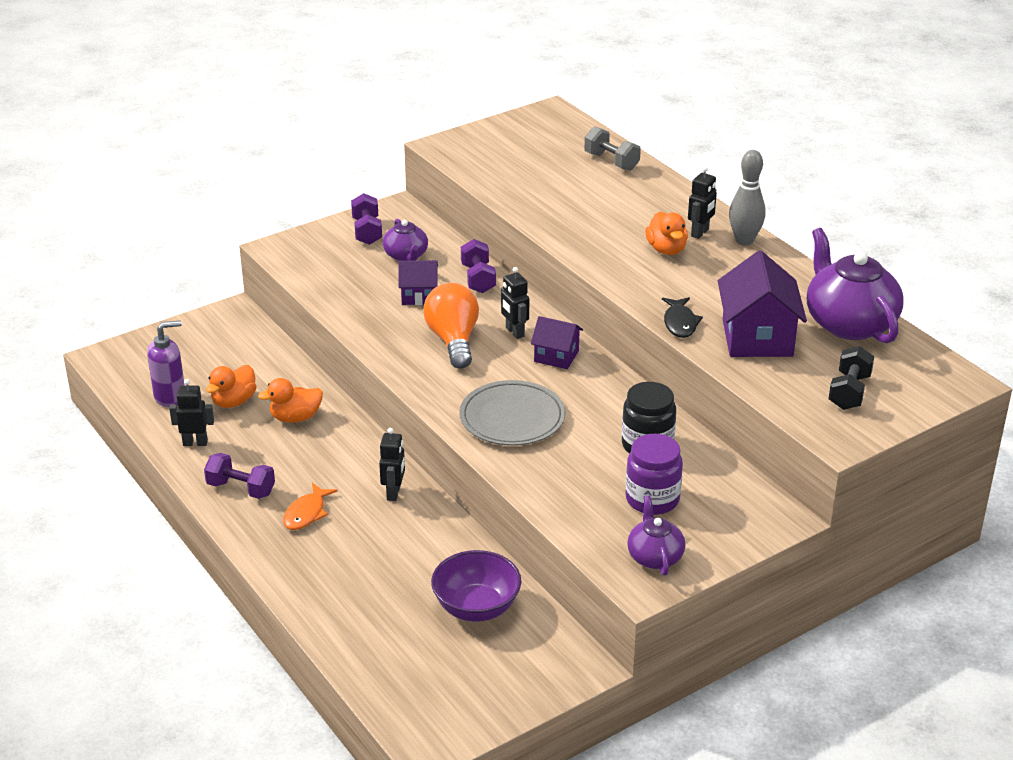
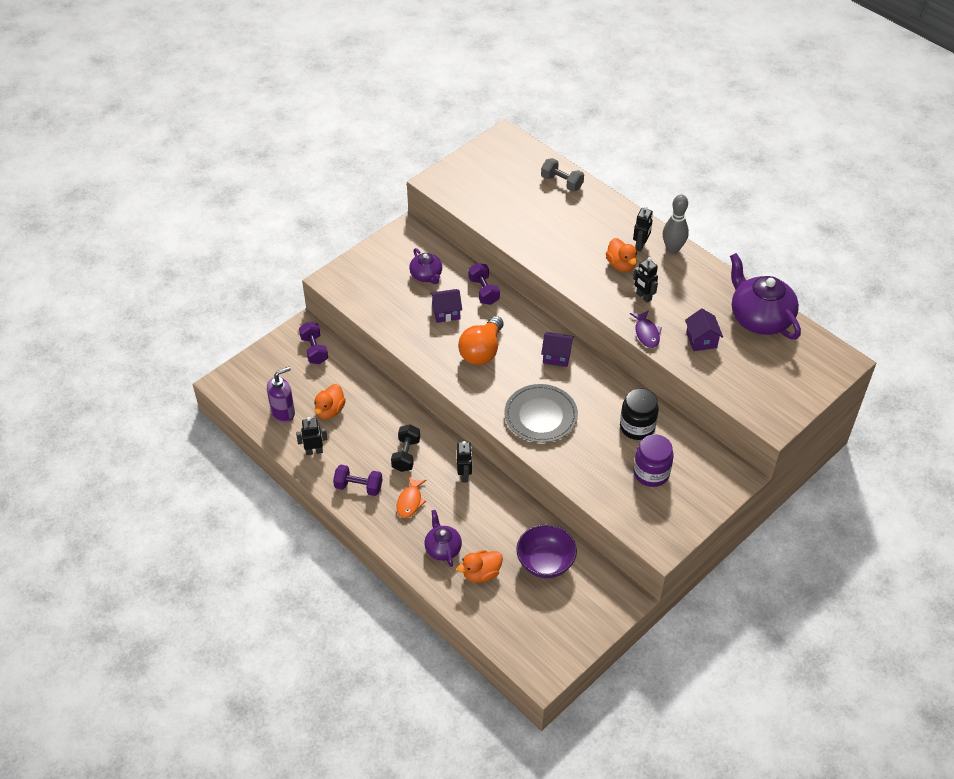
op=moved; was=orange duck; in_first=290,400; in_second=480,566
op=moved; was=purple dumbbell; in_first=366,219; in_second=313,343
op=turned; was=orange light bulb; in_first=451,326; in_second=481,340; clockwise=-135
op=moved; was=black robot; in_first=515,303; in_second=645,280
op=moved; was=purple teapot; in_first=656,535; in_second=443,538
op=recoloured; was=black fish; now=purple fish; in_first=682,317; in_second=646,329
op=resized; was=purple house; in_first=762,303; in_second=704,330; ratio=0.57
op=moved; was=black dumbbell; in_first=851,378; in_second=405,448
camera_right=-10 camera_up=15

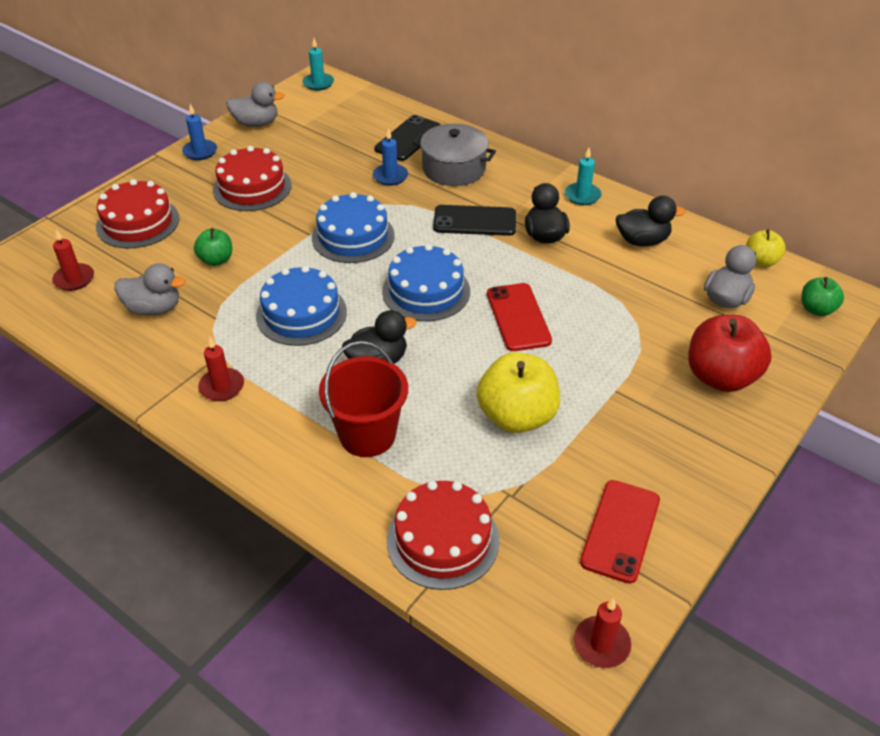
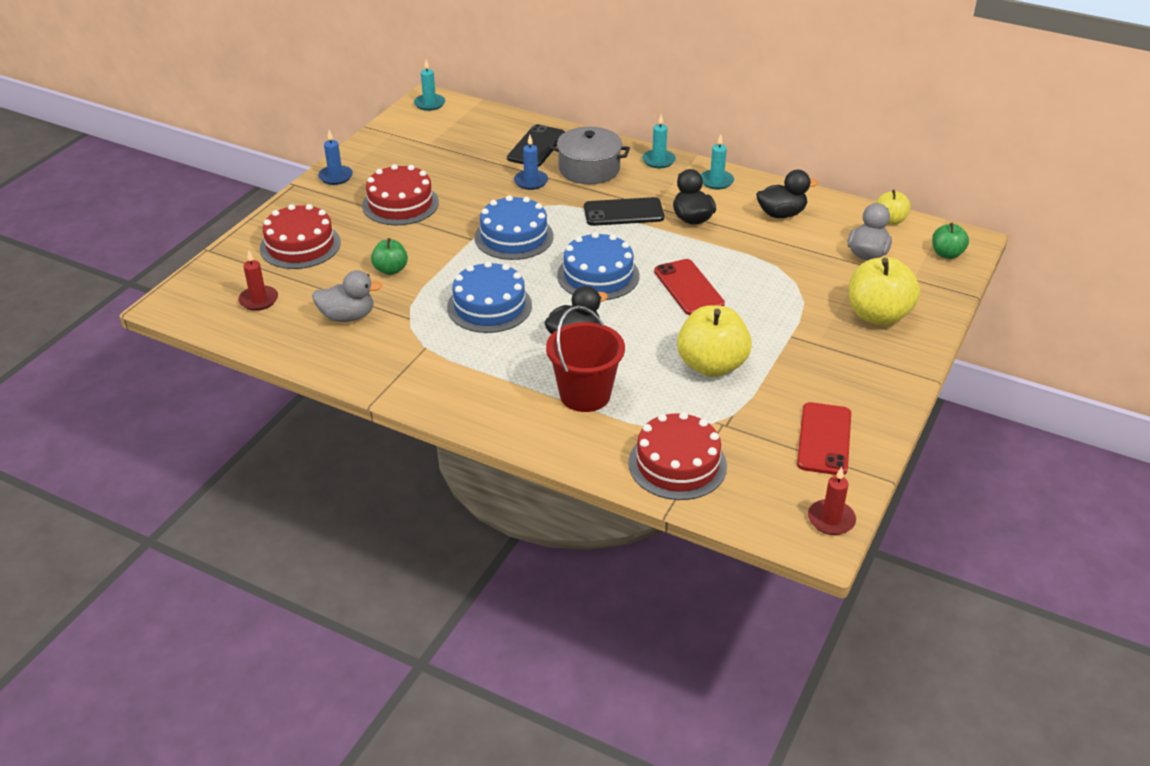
op=removed; was=red candle; in_first=221,368
op=removed; was=grey duck; in_first=255,104
op=recoloured; was=red apple; now=yellow apple; in_first=730,353; in_second=884,291
op=added; now=turquoise candle; in_second=659,141
camera_right=-10 camera_up=-5

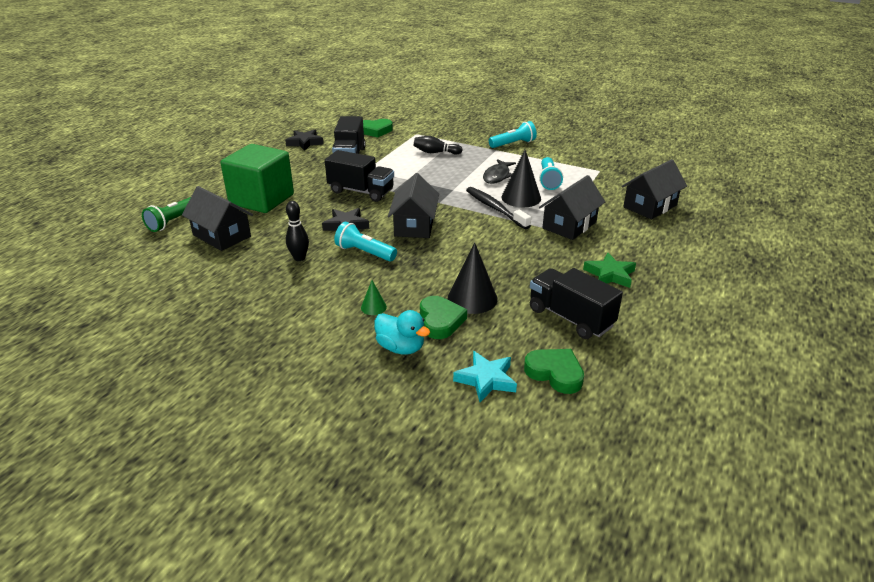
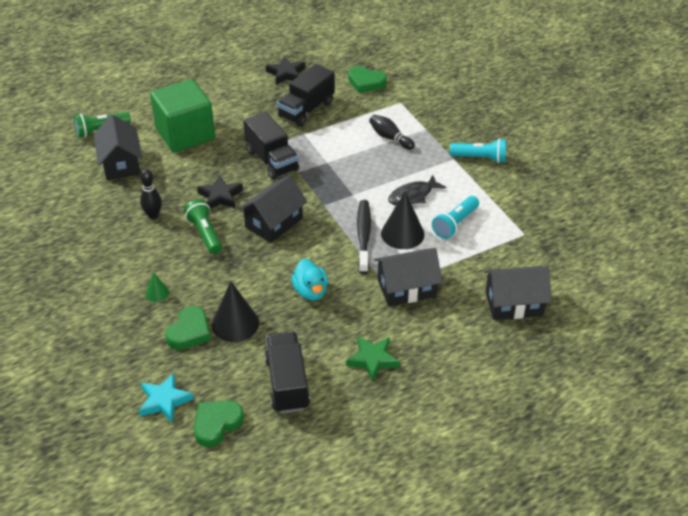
op=recoloured; was=turquoise flashlight; now=green flashlight; in_first=365,241; in_second=203,226
op=moved; was=turquoise duck; in_first=402,332; in_second=309,279
op=turned; was=green heart; in_first=554,371; in_second=219,423; clockwise=-120
camera_right=35 camera_up=10

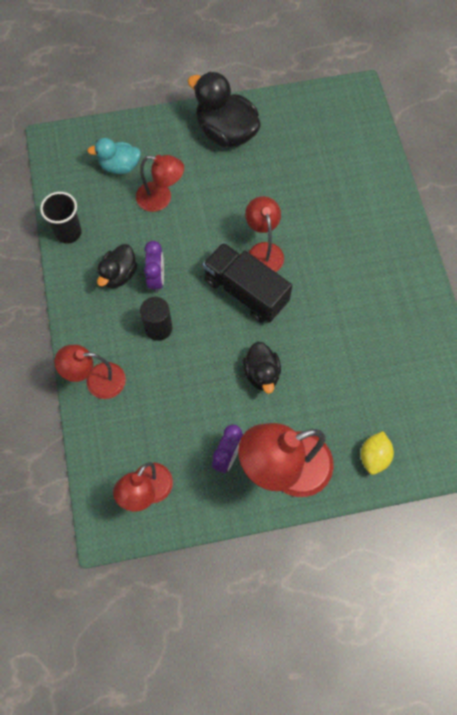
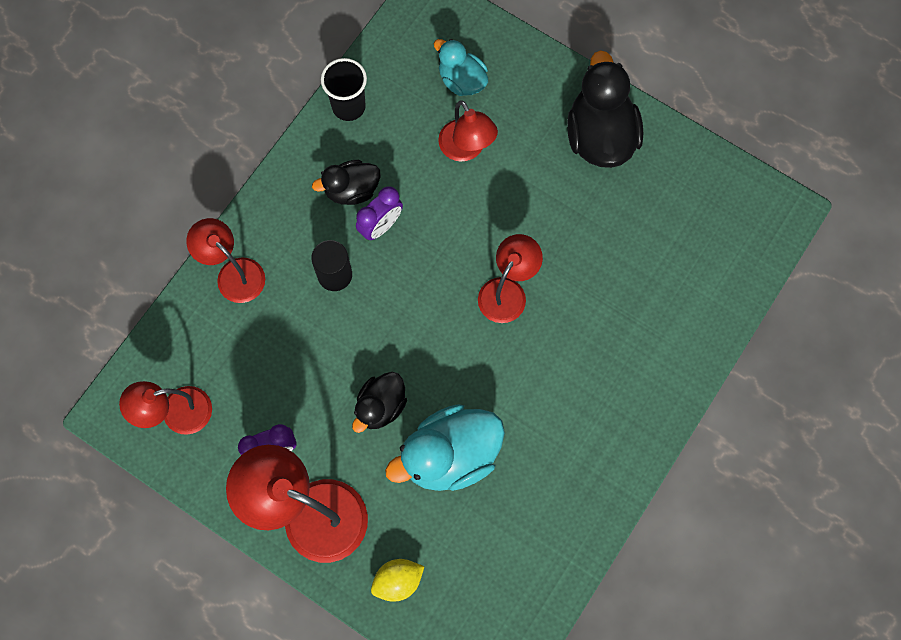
op=removed; was=black truck; in_first=247,283
op=added; now=turquoise duck; in_second=445,447
camera_right=45 camera_up=5

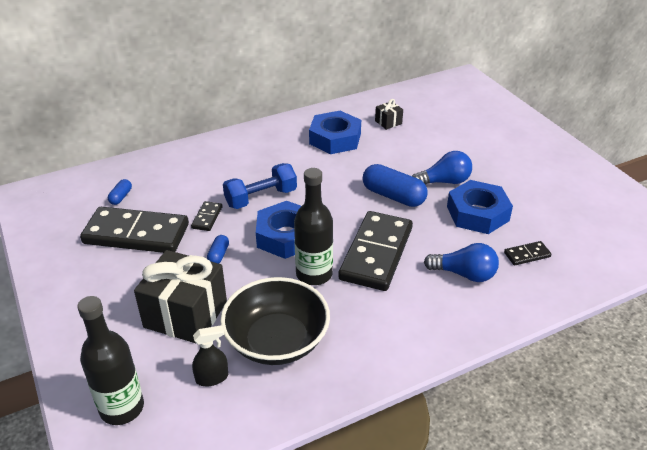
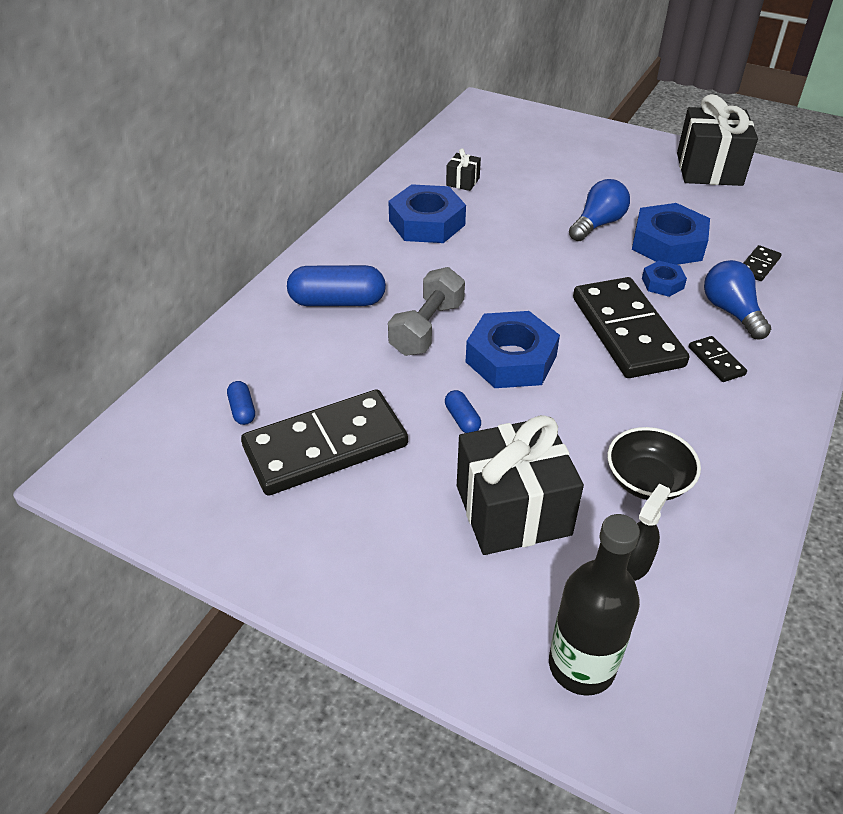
op=moved; was=black domino; in_first=207,216; in_second=718,359
op=resized; was=black bowl; in_first=275,321; in_second=654,463; ratio=0.61
op=recoloured; was=blue dumbbell; now=grey dumbbell; in_first=260,186; in_second=426,311
op=removed; was=black bottle; in_first=313,226
op=moved; was=blue capsule; in_first=394,185; in_second=336,285
op=turned; was=blue light bulb; in_first=461,262; in_second=737,299; clockwise=-90
op=added; now=blue nut; in_second=664,279
op=added; now=black gift; in_second=717,140
camera_right=-35 camera_up=5

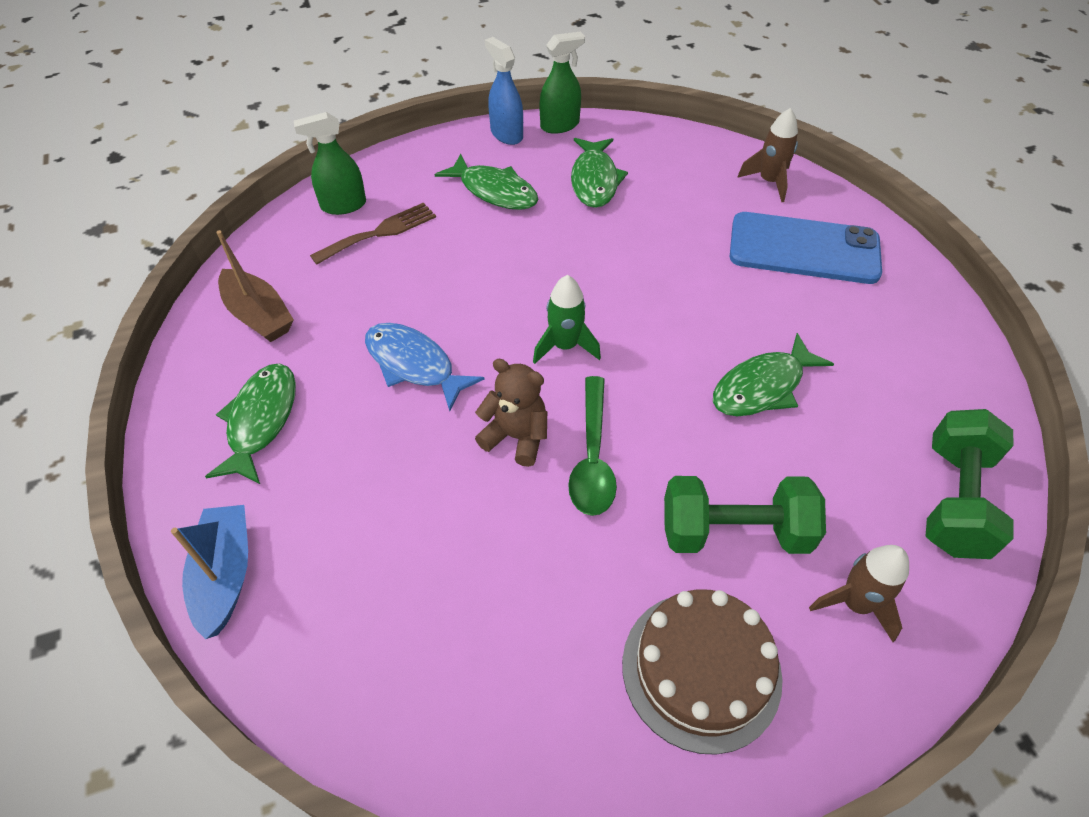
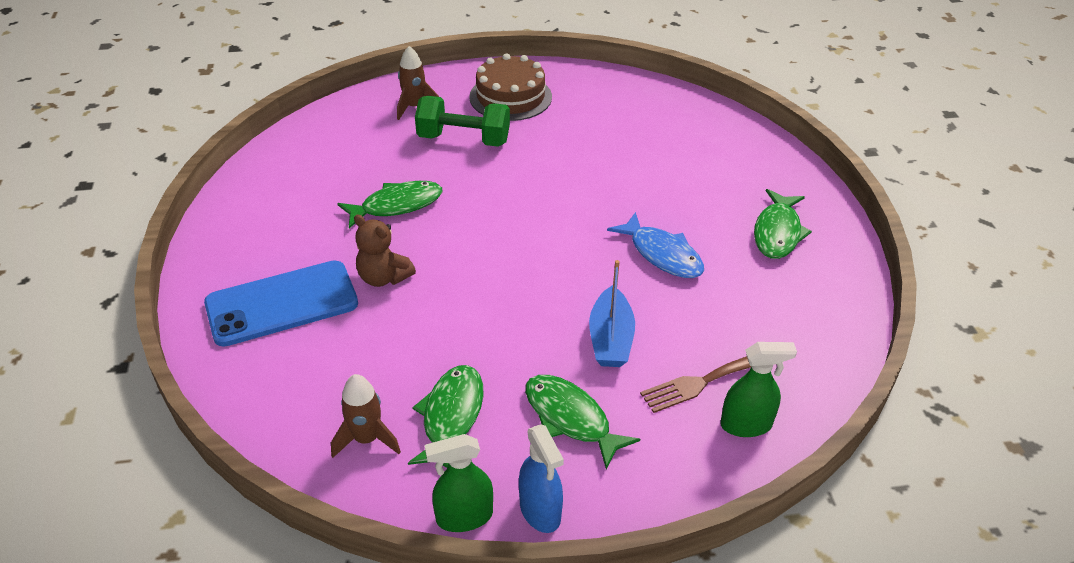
op=moved; was=blue boat; in_first=209,572; in_second=612,313
op=removed; was=brown boat; in_first=255,286
op=moved; was=brown teddy bear; in_first=511,413; in_second=385,251
op=removed; was=green rocket; in_first=567,319
op=removed; was=green spoon; in_first=592,446
op=turned; was=blue phone; in_first=806,248; in_second=281,303; clockwise=-45
op=moved; was=brown rocket; in_first=767,155; in_second=366,416
op=removed; was=green dumbbell; in_first=970,484
camera_right=-170 camera_up=-10

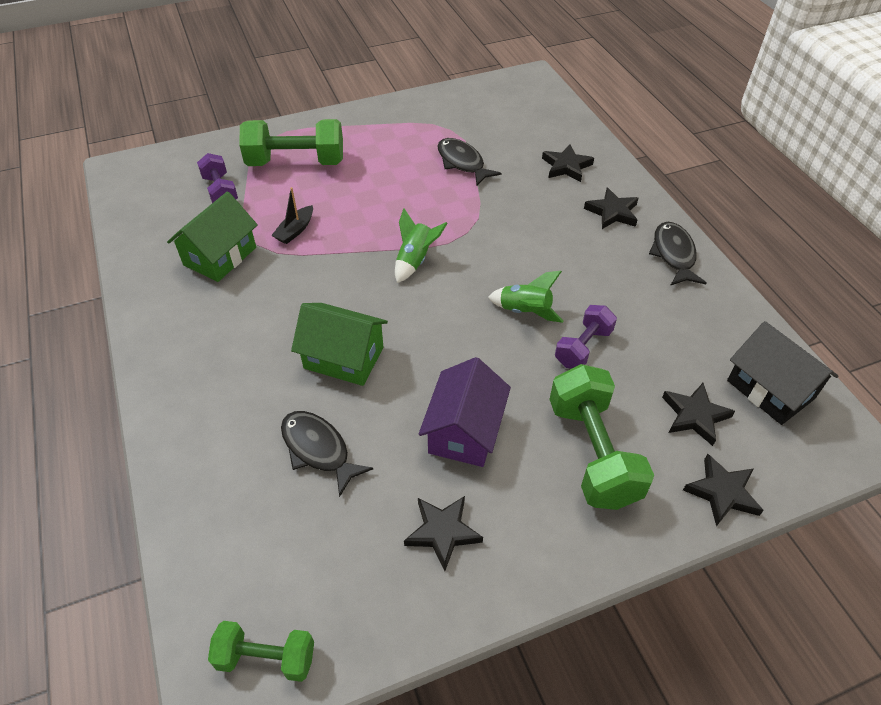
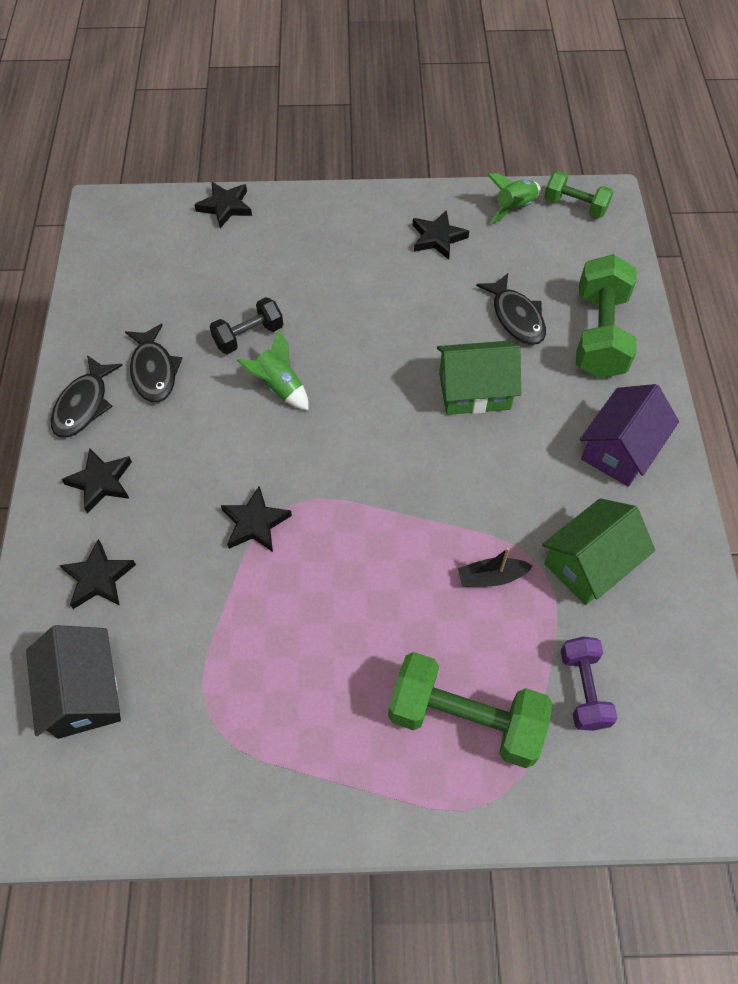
op=turned; was=black boat; in_first=292,215; in_second=495,567; clockwise=-150
op=turned; was=green house; in_first=339,344; in_second=479,378; clockwise=-45
op=moved; was=green rocket; in_first=421,245; in_second=514,199
op=moved; was=purple house; in_first=465,412; in_second=629,435
op=moved; was=black fish; in_first=469,162; in_second=154,363
op=moved; was=green dumbbell; in_first=601,437; in_second=606,316
op=recoloured; was=purple dumbbell; now=black dumbbell; in_first=586,337; in_second=246,325
op=moved; was=black star; in_first=698,414; in_second=256,519
op=moved; was=black house; in_first=783,373; in_second=73,682
camera_right=-160 camera_up=10

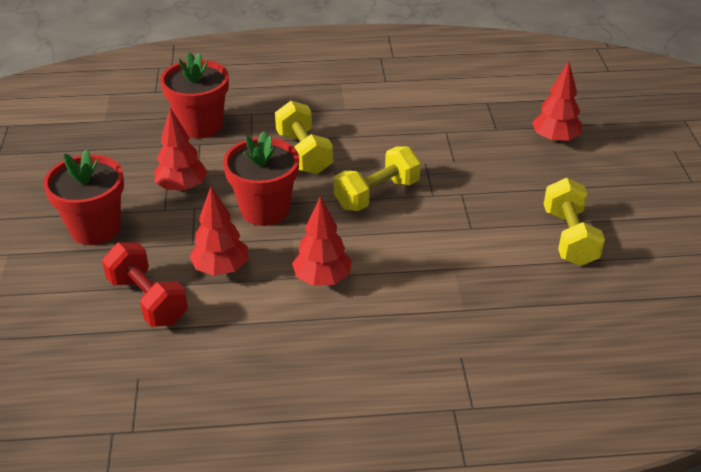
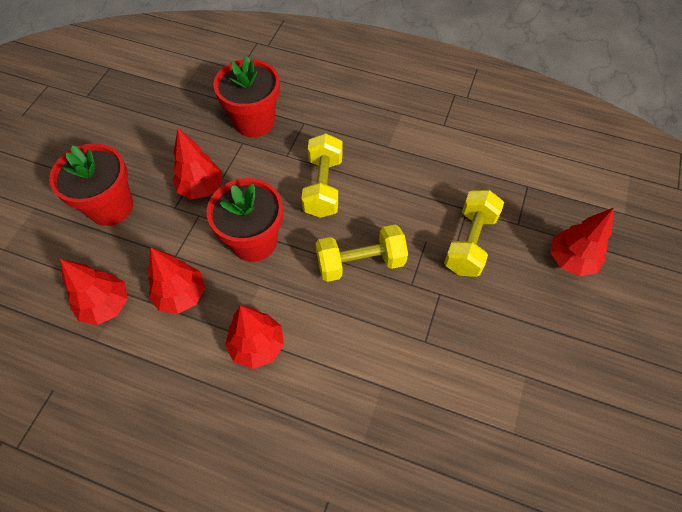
op=replaced; was=red dumbbell; now=red tree; in_first=145,284; in_second=94,292
op=moved; was=yellow dumbbell; in_first=574,222; in_second=474,233
camera_right=25 camera_up=20

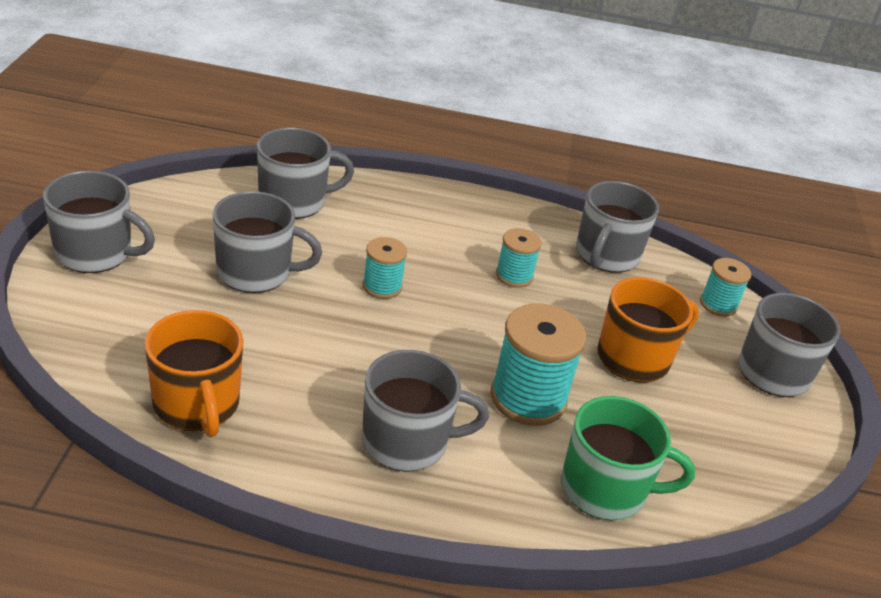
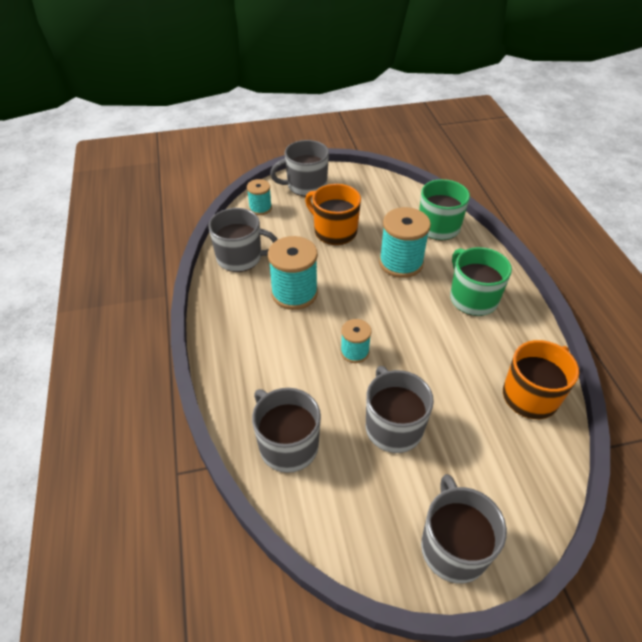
op=recoloured; was=grey mug; now=green mug; in_first=425,411; in_second=481,281
op=resized; was=turquoise spool; in_first=519,258; in_second=293,273; ratio=1.76
camera_right=-105 camera_up=10

